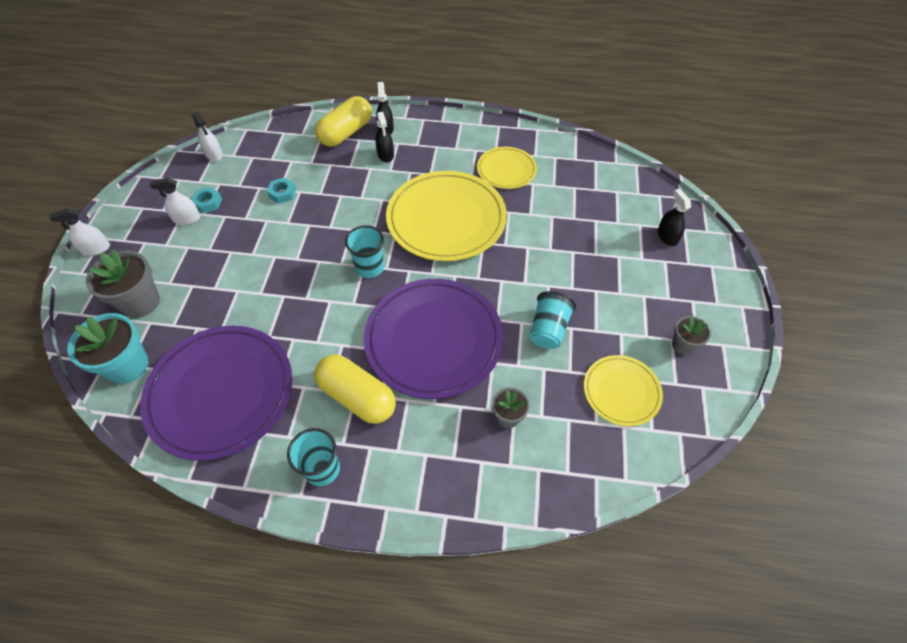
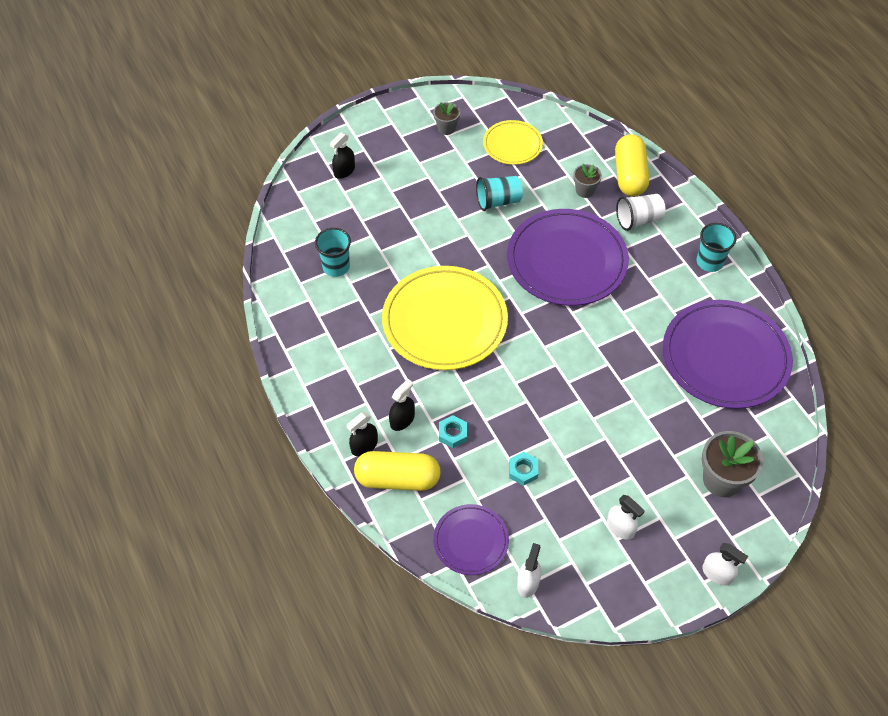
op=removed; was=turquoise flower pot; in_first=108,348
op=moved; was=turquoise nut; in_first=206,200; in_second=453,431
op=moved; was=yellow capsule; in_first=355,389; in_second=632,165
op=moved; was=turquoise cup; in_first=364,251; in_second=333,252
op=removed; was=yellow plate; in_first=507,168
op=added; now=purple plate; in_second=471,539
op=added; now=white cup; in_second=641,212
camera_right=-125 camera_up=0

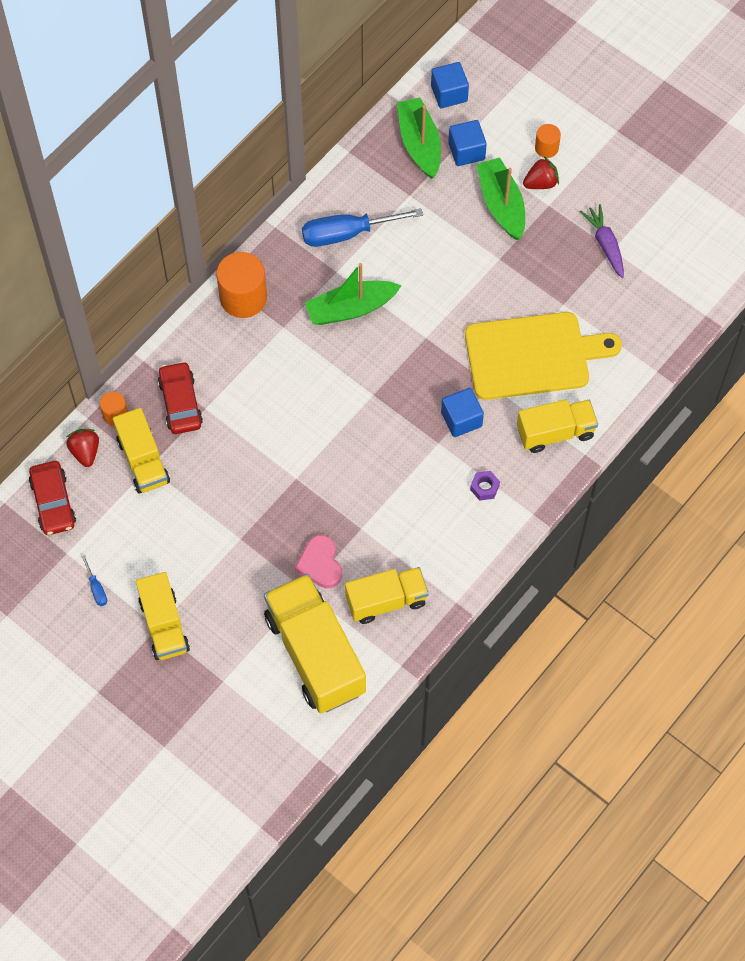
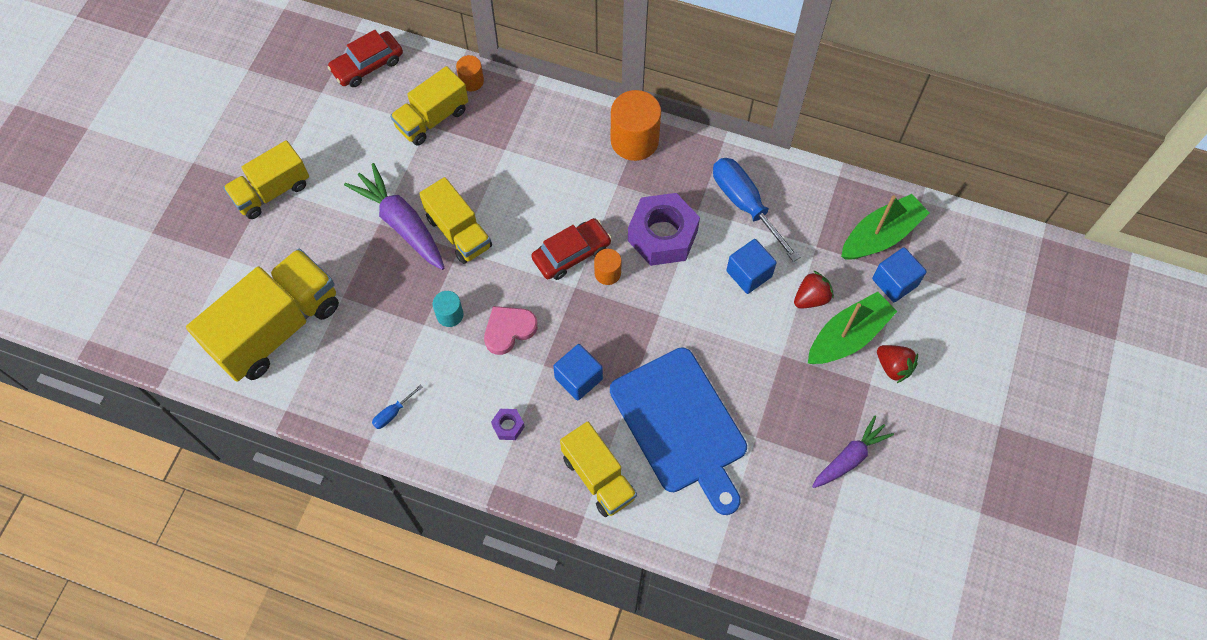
op=moved; was=red strawberry; in_first=82,448; in_second=814,289
op=moved; was=blue screwdriver; in_first=94,580; in_second=397,406
op=moved; was=red car; in_first=180,397; in_second=571,249
op=moved; was=pink heart; in_first=318,561; in_second=511,330
op=replaced; was=green boat; now=purple nut; in_first=353,294; in_second=664,229
op=moved; was=yellow truck; in_first=387,595; in_second=455,220
op=moved; was=blue cube; in_first=450,85; in_second=751,266
op=recoloured; was=yellow cutting board; now=blue cutting board; in_first=543,356; in_second=678,431
op=moved; was=orange cylinder; in_first=548,141; in_second=608,267
op=added; now=purple carrot; in_second=394,216
op=added; now=turquoise cylinder; in_second=448,309
camera_right=70 camera_up=0

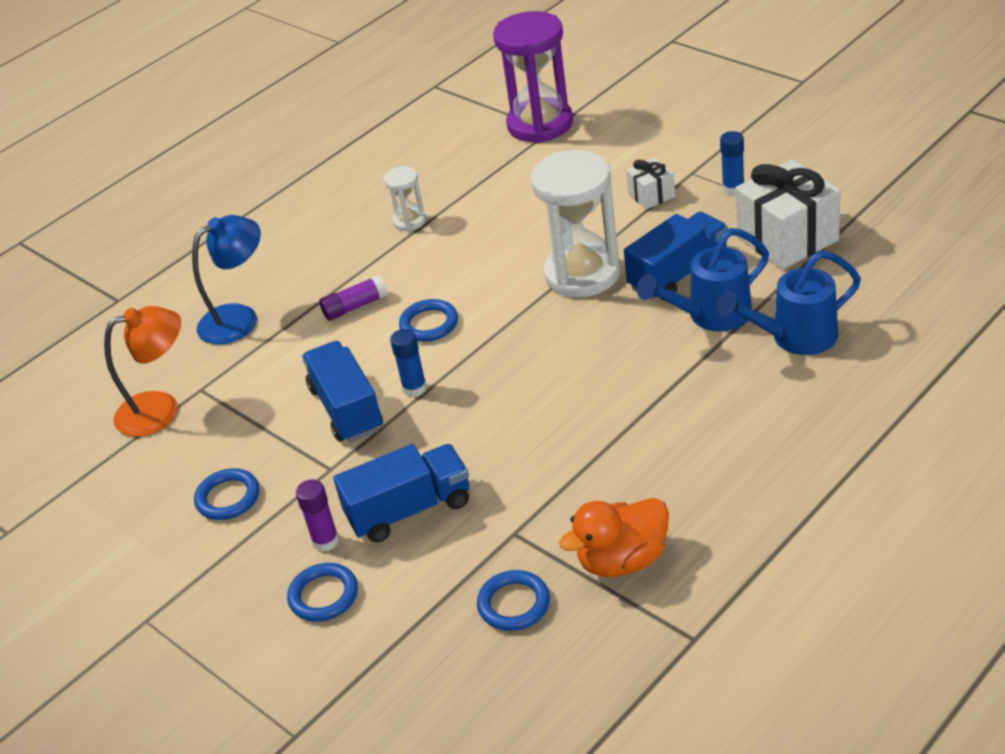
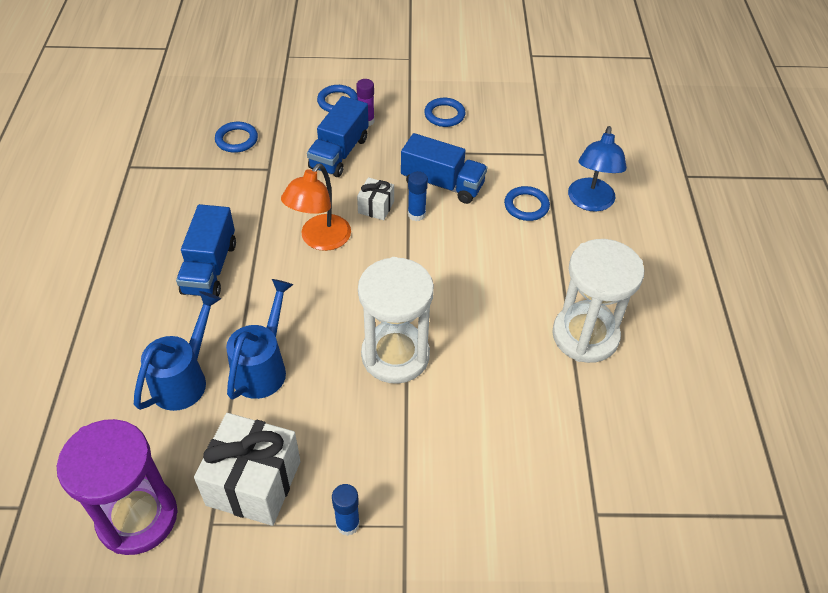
op=moved; was=orange lamp; in_first=142,371; in_second=316,207
op=removed; was=purple glue stick; in_first=353,298
op=resized; was=white hourglass; in_first=404,199; in_second=598,301; ratio=2.1
op=moved; was=blue ring; in_first=428,320; in_second=527,203
op=moved; was=purple hourglass; in_first=533,77; in_second=117,487
op=removed; was=orange duck; in_first=614,537
op=moved; was=blue truck; in_first=676,256; in_second=206,250
op=moved; was=white gift; in_first=650,184; in_second=375,198
camera_right=130 camera_up=10

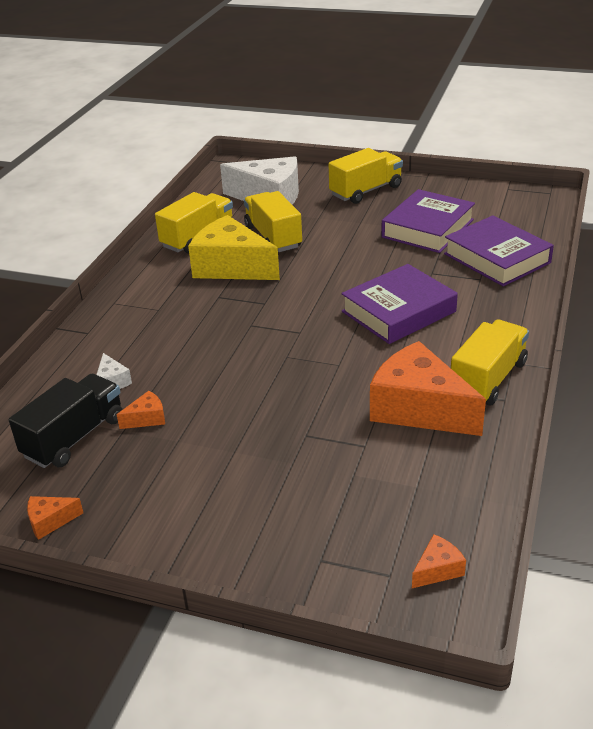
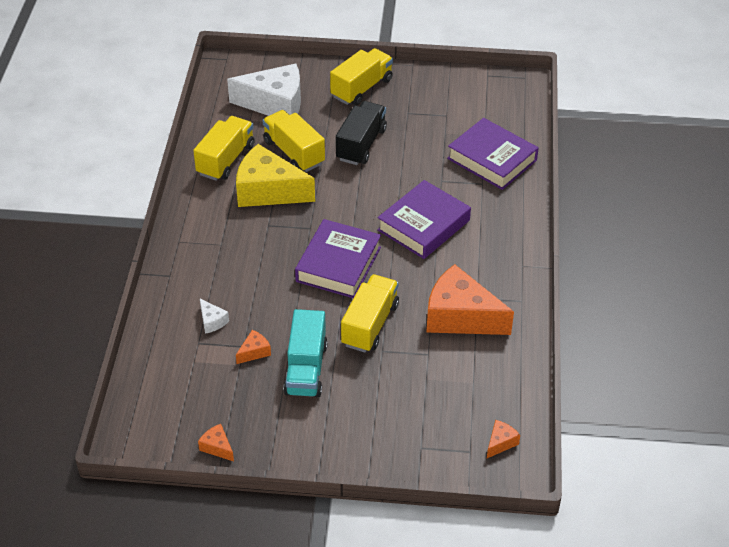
op=moved; was=black truck; in_first=66,421; in_second=361,133
op=turned; was=orange cheese; in_first=55,518; in_second=216,442; clockwise=75
op=moved; was=purple book; in_first=428,221; in_second=338,258
op=moved; was=yellow truck; in_first=490,362; in_second=370,313
op=added; now=turquoise truck; in_second=305,353
camera_right=-15 camera_up=10

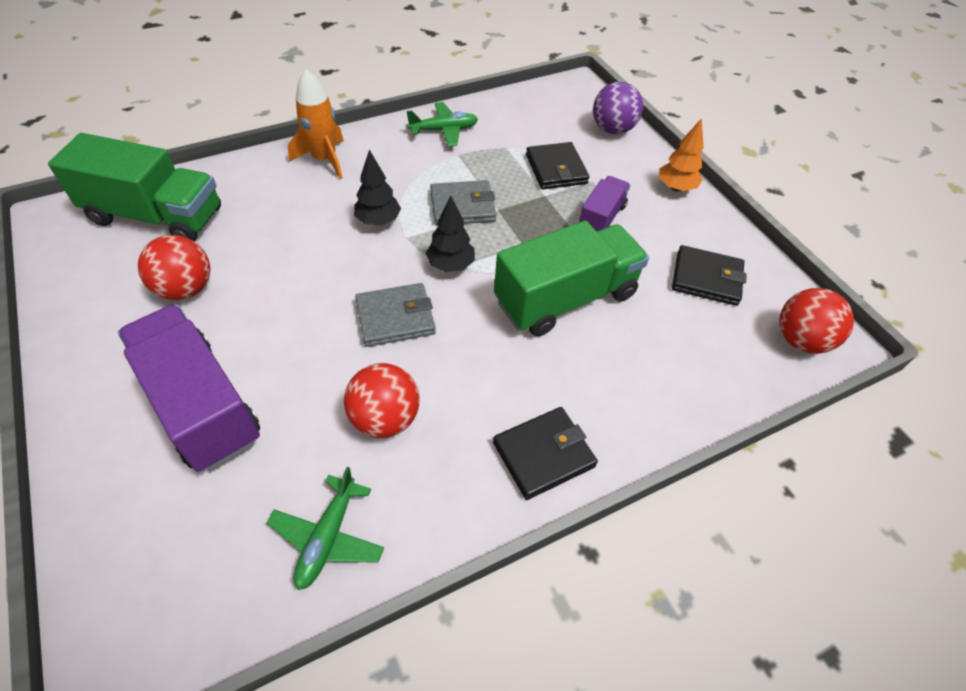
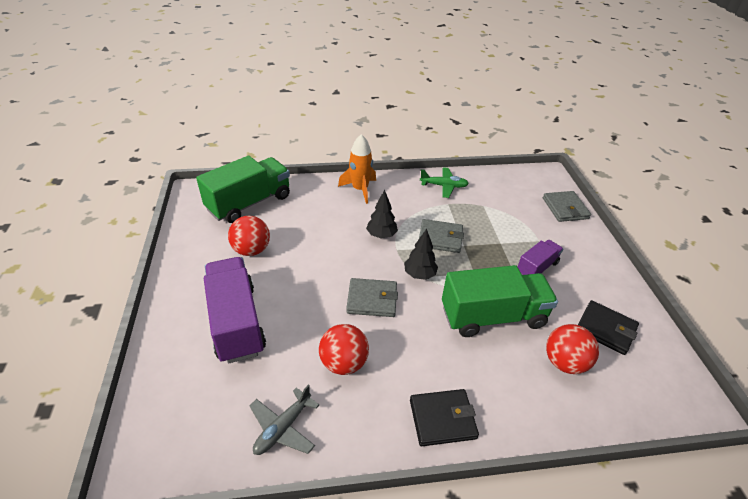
op=turned; was=green truck; in_first=134,187; in_second=243,189; clockwise=-75
op=recoloured; was=green plane; now=grey plane; in_first=325,528; in_second=284,420
op=removed; was=black wallet; in_first=557,165
op=replaced; was=purple ball; now=grey wallet; in_first=618,108; in_second=567,206
op=removed; was=orange tree; in_first=681,154
op=moved; was=red ball; in_first=816,321; in_second=572,349
camera_right=20 camera_up=-10

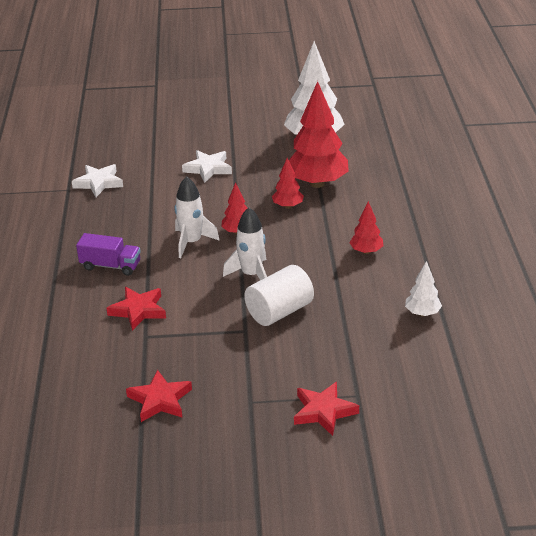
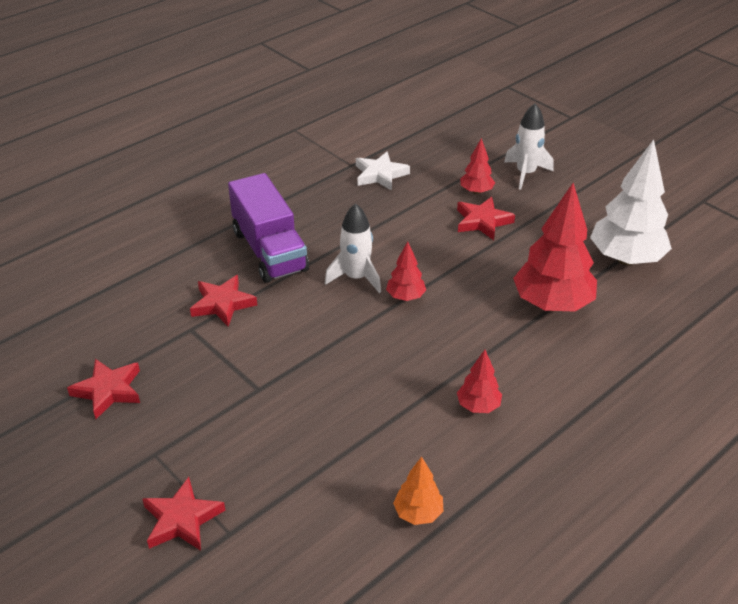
op=resized; was=purple truck; in_first=108,254; in_second=268,228; ratio=1.7
op=recoloured; was=white star; now=red star; in_first=207,166; in_second=486,218
op=moved; was=white rocket; in_first=245,243; in_second=528,146
op=removed; was=white cylinder; in_first=279,295
op=moved; was=red tree; in_first=288,183; in_second=477,166
op=recoloured; was=white tree; now=orange tree; in_first=423,288; in_second=418,490
camera_right=50 camera_up=5

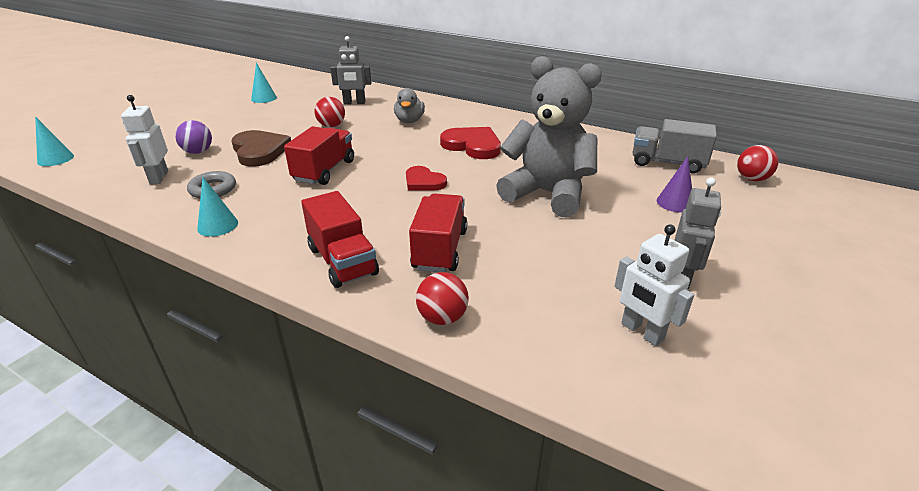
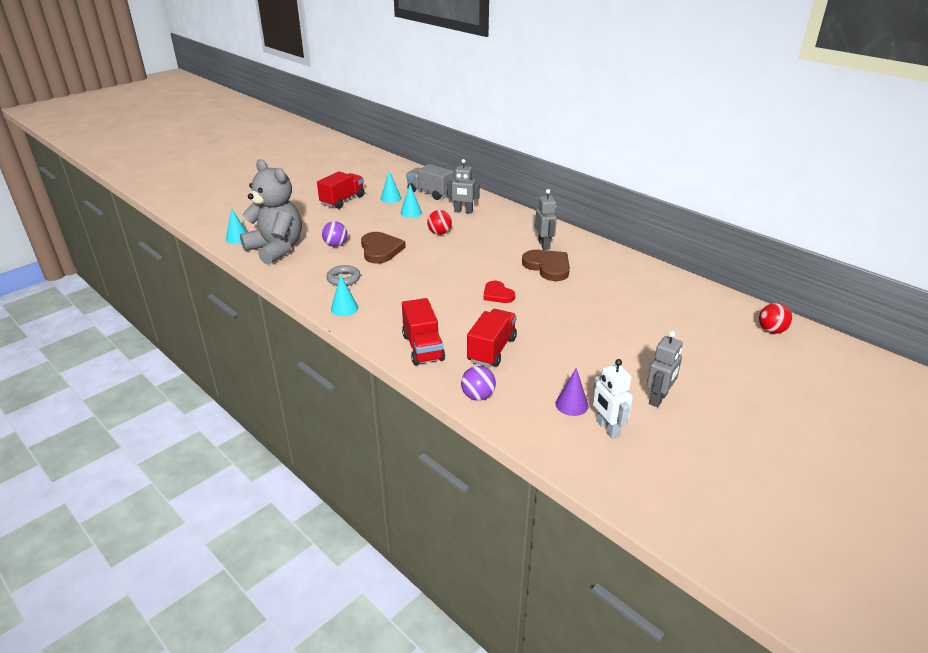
op=removed; was=white robot; in_first=144,140
op=moved; was=red truck; in_first=319,155; in_second=341,190
op=removed; was=grey duck; in_first=409,105
op=recoloured; was=red ball; now=purple ball; in_first=442,298; in_second=478,383
op=recoloured; was=red heart; now=brown heart; in_first=470,143; in_second=546,265
op=moved; was=grey teddy bear; in_first=549,137; in_second=271,212
op=moved; was=grey truck; in_first=674,146; in_second=430,182
op=moved; was=purple cone; in_first=674,184; in_second=571,392
op=added; now=turquoise cone; in_second=411,201
op=added; now=grey robot; in_second=546,219
camera_right=15 camera_up=0

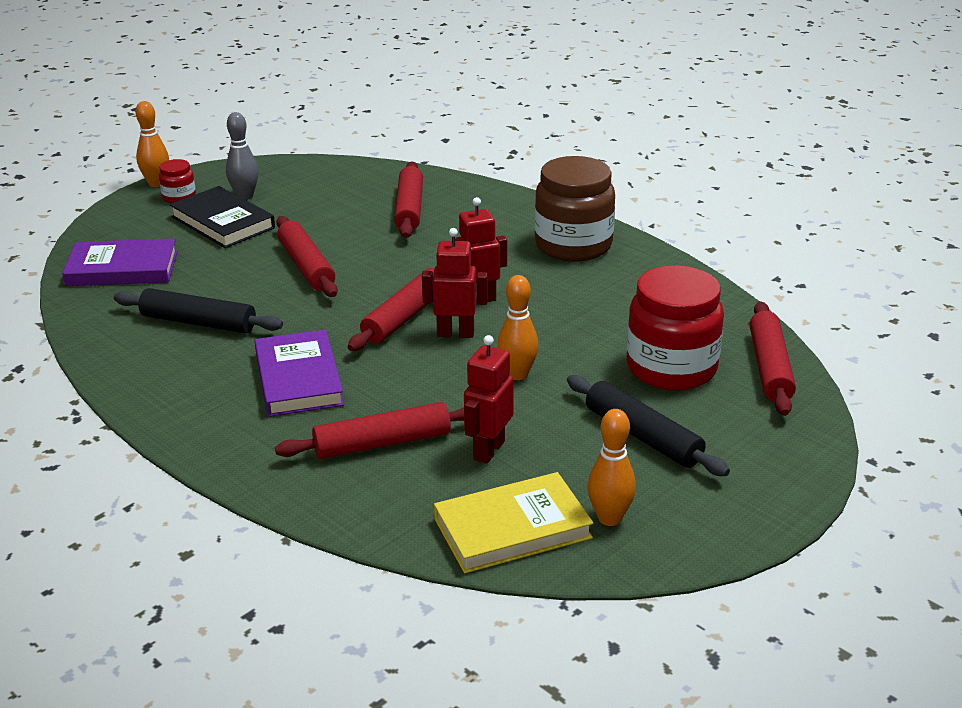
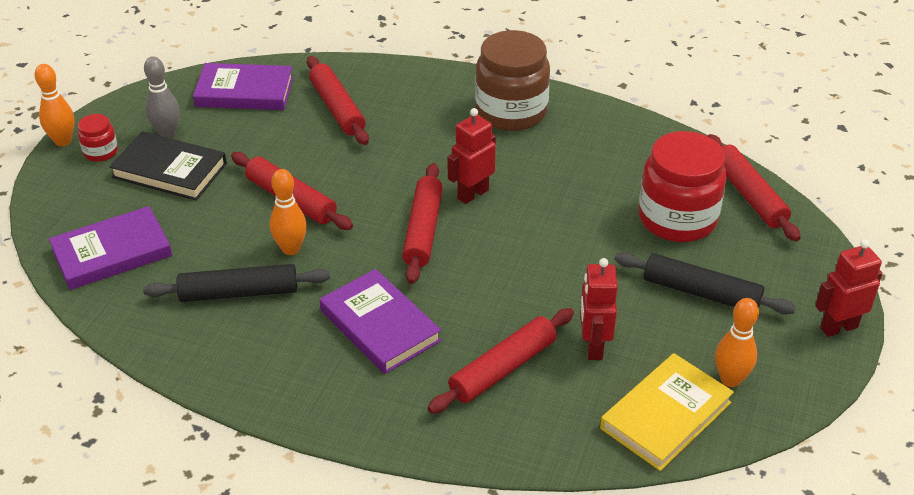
op=moved; was=red robot; in_first=455,283; in_second=849,288
op=moved; was=orange bowling pin; in_first=517,327; in_second=288,212
op=added; now=purple book; in_second=243,86
camera_right=-25 camera_up=10

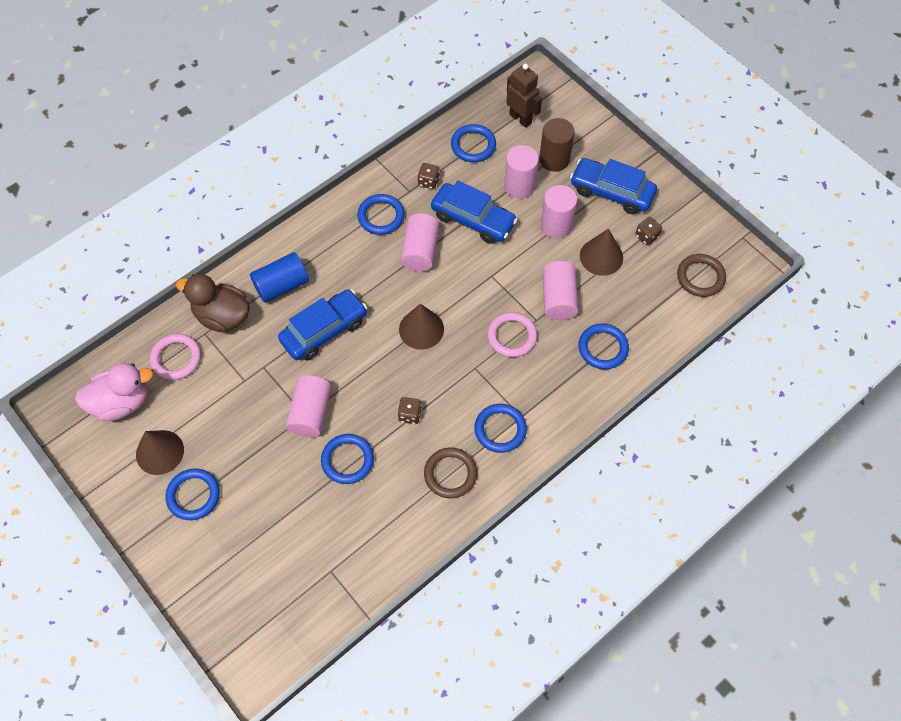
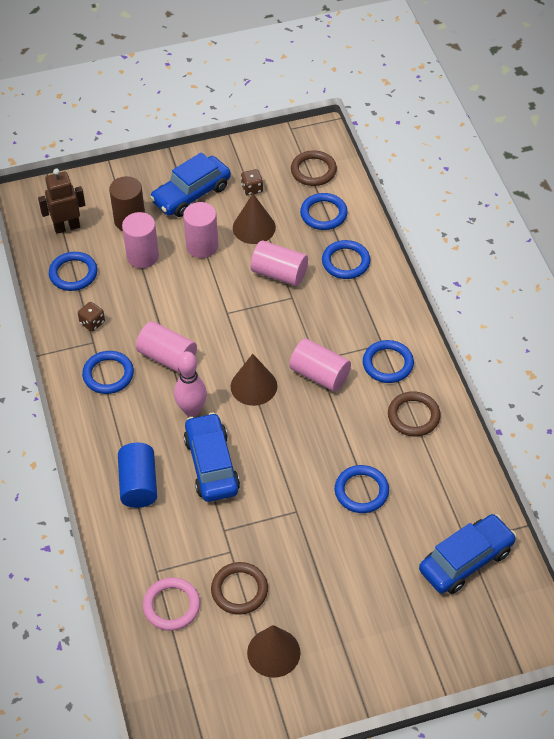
op=removed; was=pink duck; in_first=114,392
op=moved; was=blue ring; in_first=192,494; in_second=324,211
op=removed; was=brown duck; in_first=213,303
op=moved; was=pink cylinder; in_first=308,406; in_second=320,365
op=removed; was=brown dice; in_first=410,410
op=moved; was=blue car; in_first=474,212; in_second=468,554
op=removed; was=pink ring; in_first=512,334
op=added; now=pink bowling pin; in_second=190,384
op=added; now=brown ring; in_second=239,588
camera_right=-65 camera_up=-10

